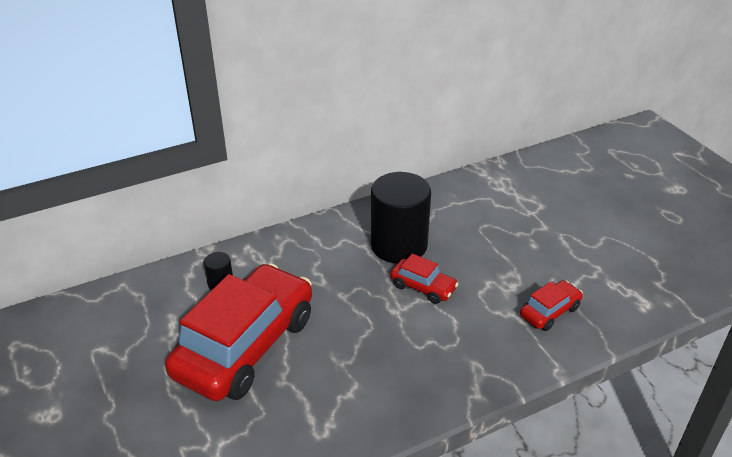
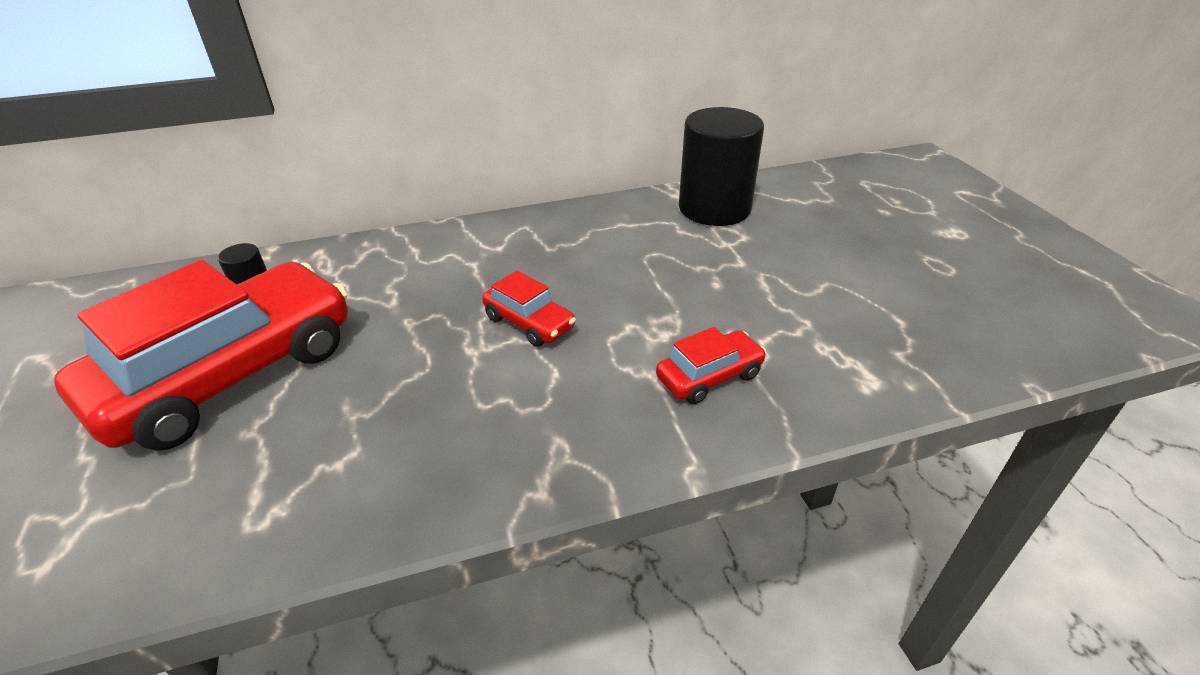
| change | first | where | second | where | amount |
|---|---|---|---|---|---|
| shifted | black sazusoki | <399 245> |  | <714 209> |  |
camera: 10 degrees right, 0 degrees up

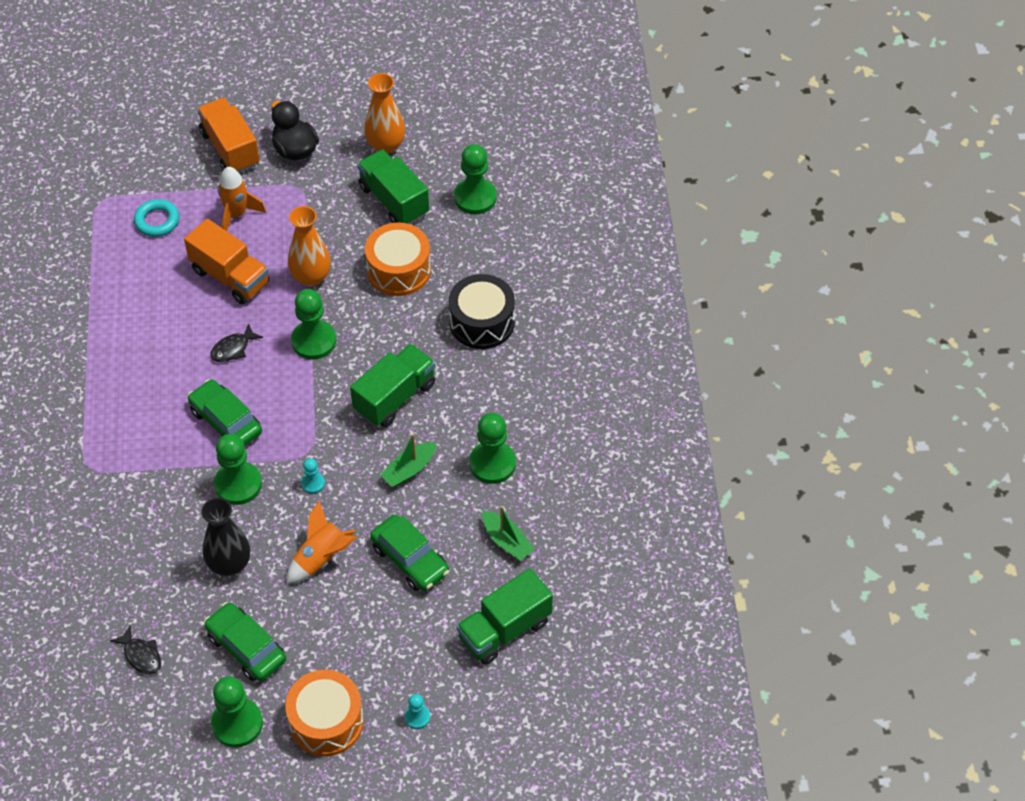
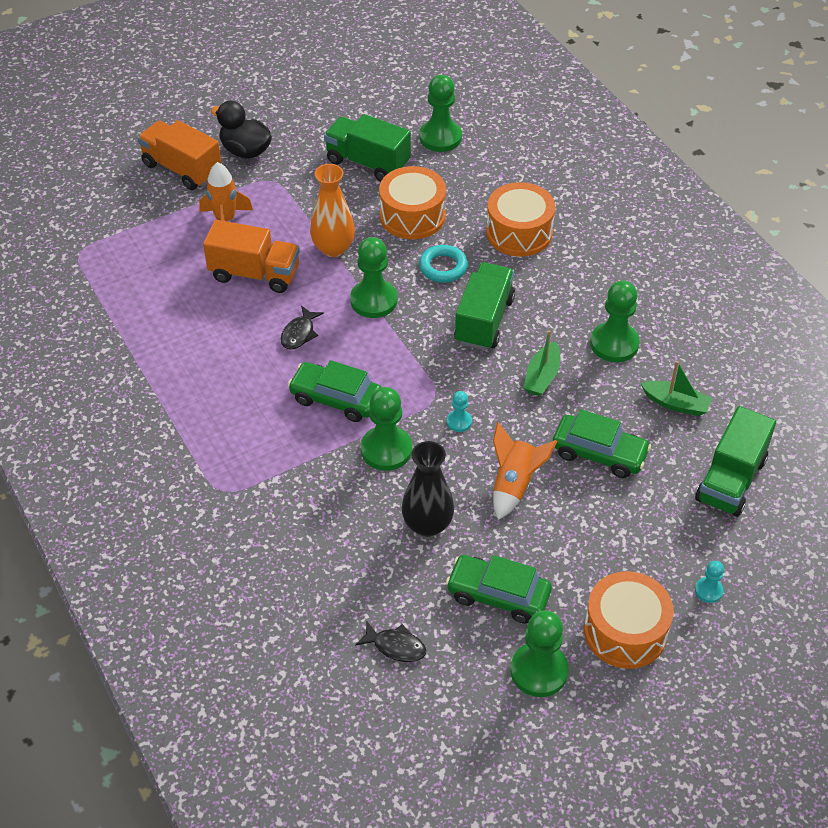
| change | first | where | second | where | amount |
|---|---|---|---|---|---|
| shifted | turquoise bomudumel | <157 221> |  | <443 267> |  |
| repainted | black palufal | <482 322> | orange palufal | <519 233> |  |
| gone | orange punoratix | <386 145> |  |  |  |
camera: 25 degrees left, 5 degrees down

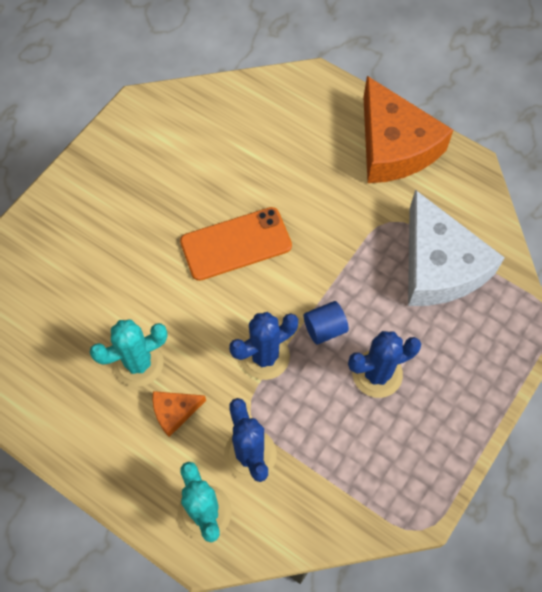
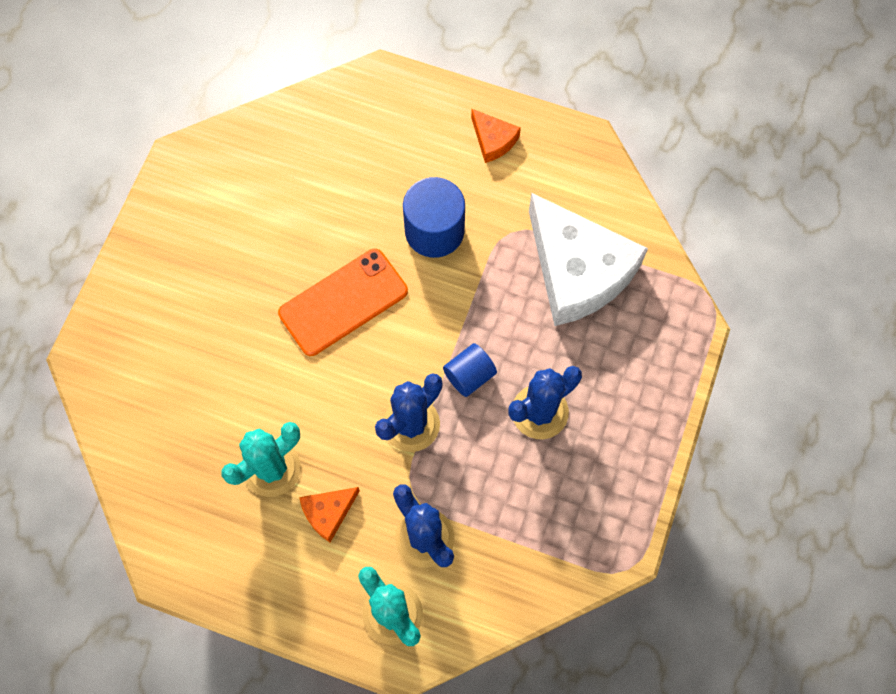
| change | first | where | second | where | amount |
|---|---|---|---|---|---|
| new |  |  | blue sazusoki | <434 231> |  |
| scaled | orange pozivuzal | <394 146> |  | <493 140> | x0.44 |
camera: 15 degrees left, 5 degrees up

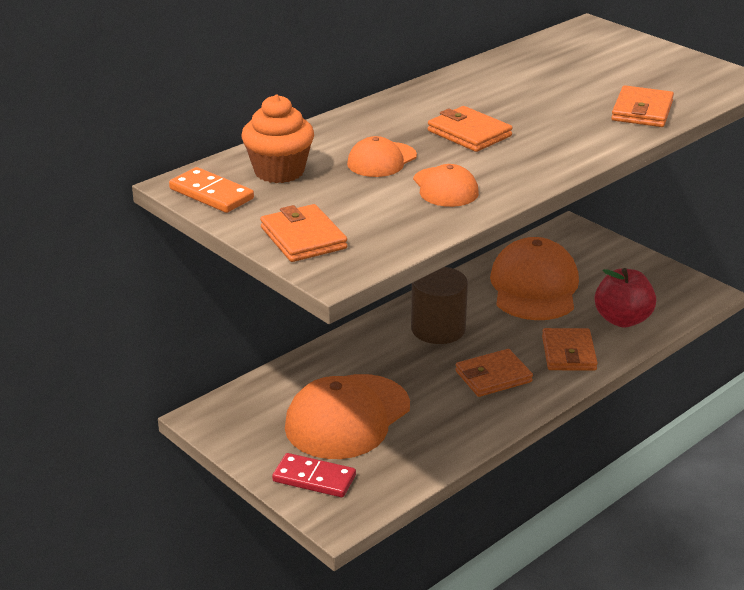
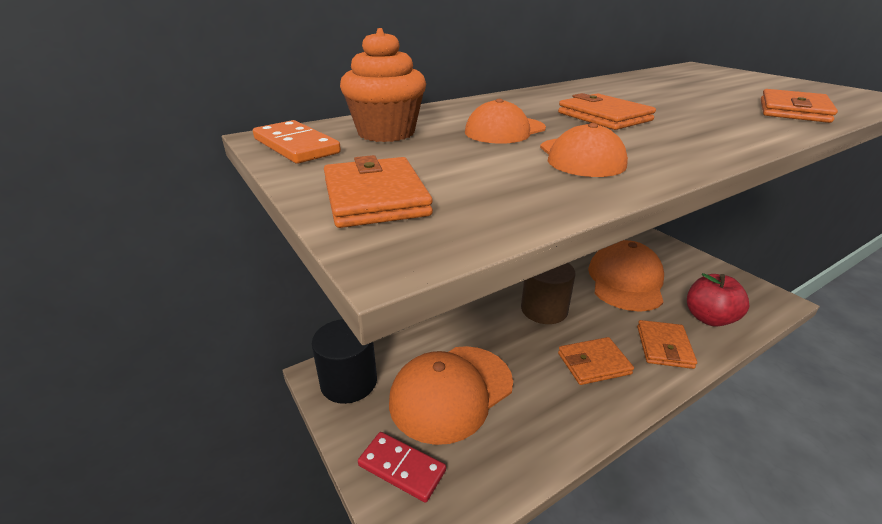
| change | first | where | second | where | amount |
|---|---|---|---|---|---|
| new |  |  | black sazusoki | <349 382> |  |
camera: 10 degrees right, 0 degrees up

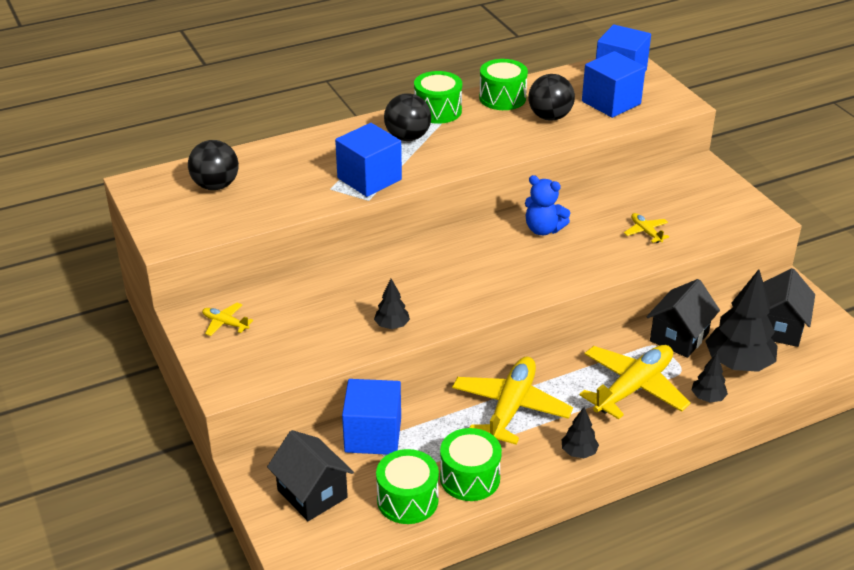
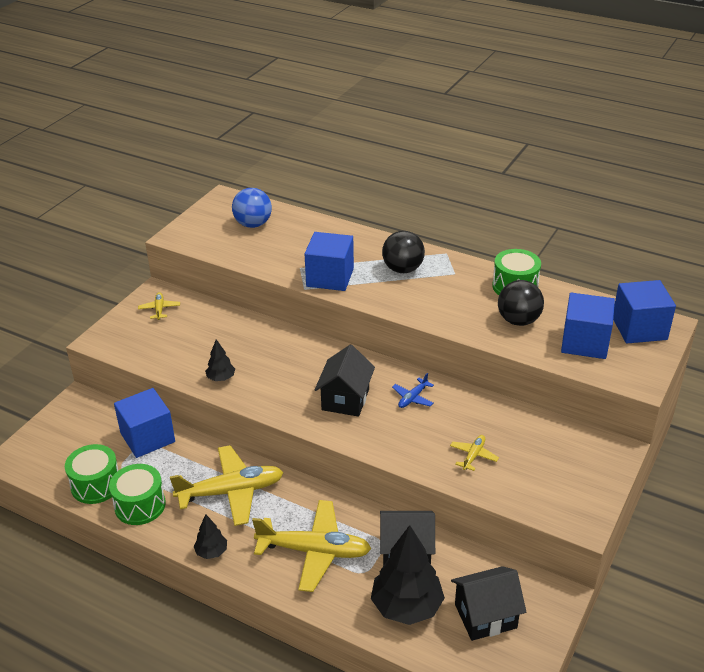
| change | first | where | second | where | amount |
|---|---|---|---|---|---|
| repainted | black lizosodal | <215 186> | blue lizosodal | <253 224> |  |
| shifted | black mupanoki | <312 494> |  | <345 399> |  |
| swapped | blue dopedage | <543 229> | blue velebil | <413 398> |  |
| gone | green palufal | <438 111> |  |  |  |
| gone | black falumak | <707 398> |  |  |  |
camera: 55 degrees right, 0 degrees up

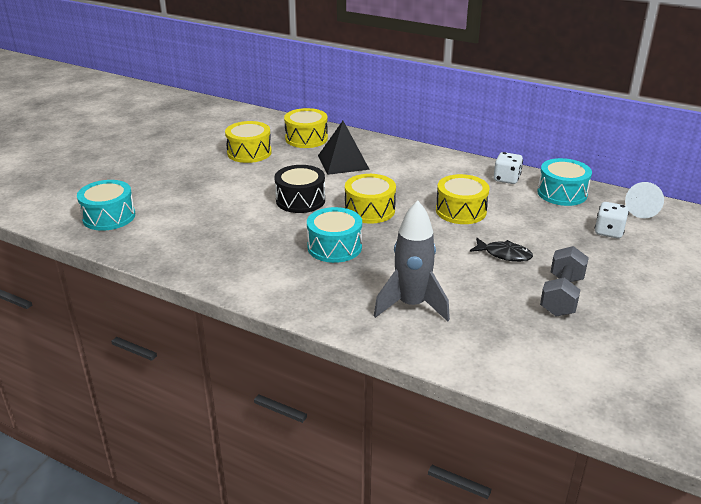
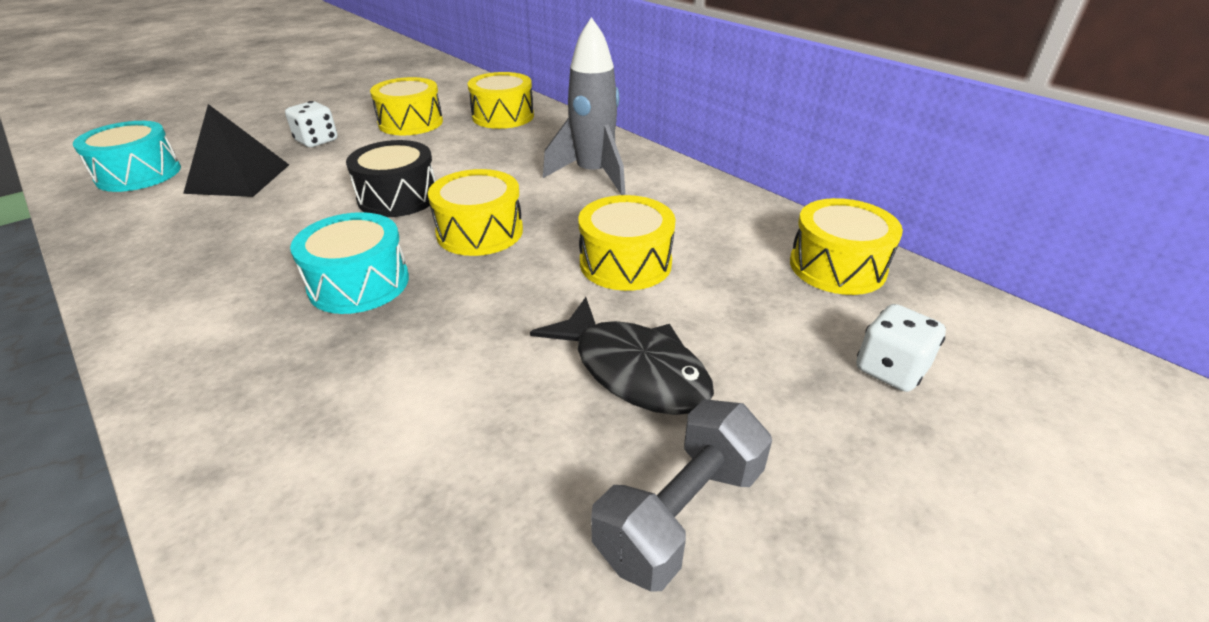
| change | first | where | second | where | amount |
|---|---|---|---|---|---|
| shifted | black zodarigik | <343 162> |  | <238 178> |  |
| shifted | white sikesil | <506 179> |  | <317 141> |  |
| scaled | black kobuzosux | <504 254> |  | <633 370> | x1.56 |
| shifted | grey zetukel | <411 305> |  | <593 175> |  |
| repainted | turquoise palufal | <562 193> | yellow palufal | <837 267> |  |
| gone | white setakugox | <643 210> |  |  |  |
camera: 20 degrees right, 5 degrees up

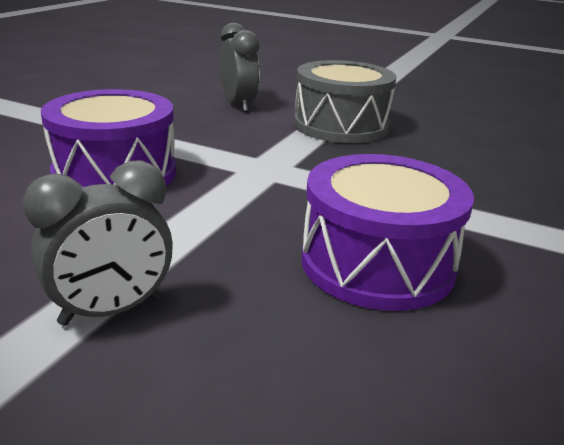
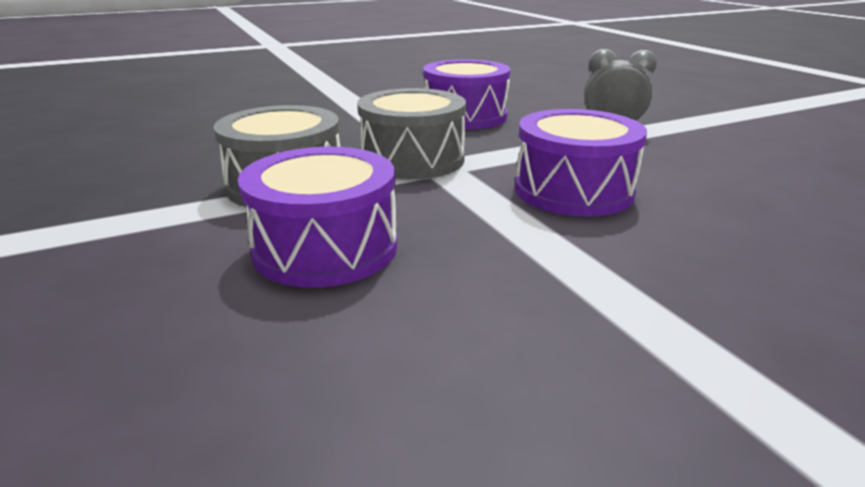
| change | first | where | second | where | amount |
|---|---|---|---|---|---|
| swapped | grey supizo | <238 105> | purple palufal | <325 248> |  |
| new |  |  | grey palufal | <412 159> |  |
camera: 140 degrees left, 0 degrees up

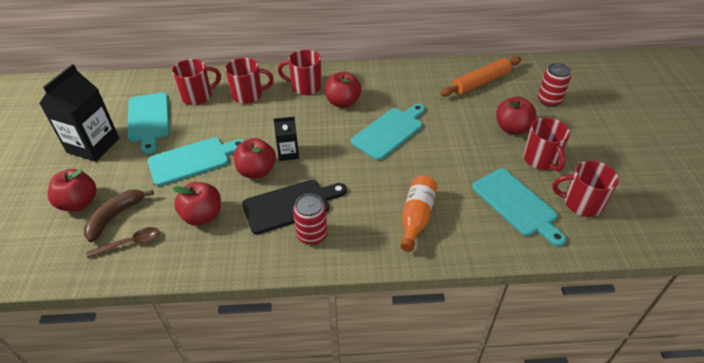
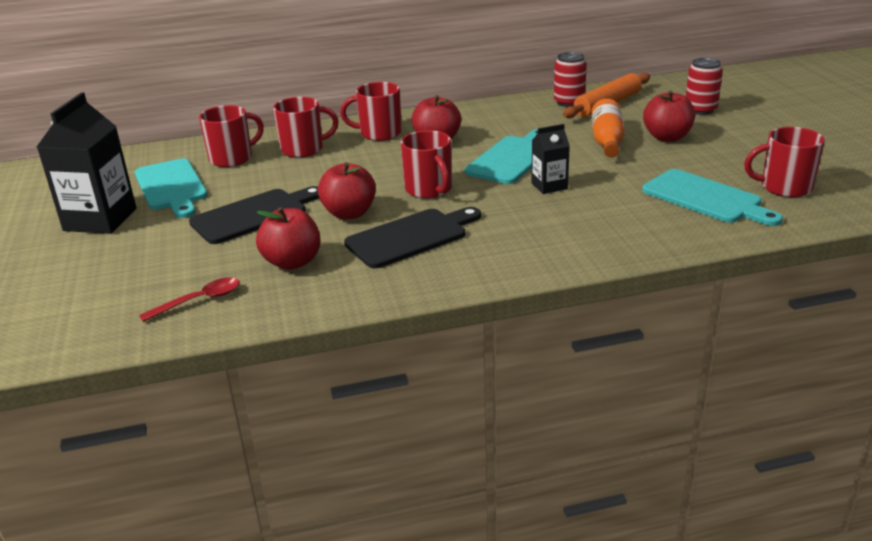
| change | first | where | second | where | amount |
|---|---|---|---|---|---|
| repainted | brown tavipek | <130 243> | red tavipek | <199 300> |  |
| repainted | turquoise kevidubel | <192 160> | black kevidubel | <253 215> |  |
| shifted | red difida | <541 160> |  | <429 189> |  |
| shifted | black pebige | <288 153> |  | <549 186> |  |
| shifted | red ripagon | <312 235> |  | <569 102> |  |
| shifted | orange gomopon | <416 217> |  | <607 141> |  |
| gone | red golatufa | <79 203> |  |  |  |
| gone | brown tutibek | <115 216> |  |  |  |
camera: 10 degrees left, 15 degrees down

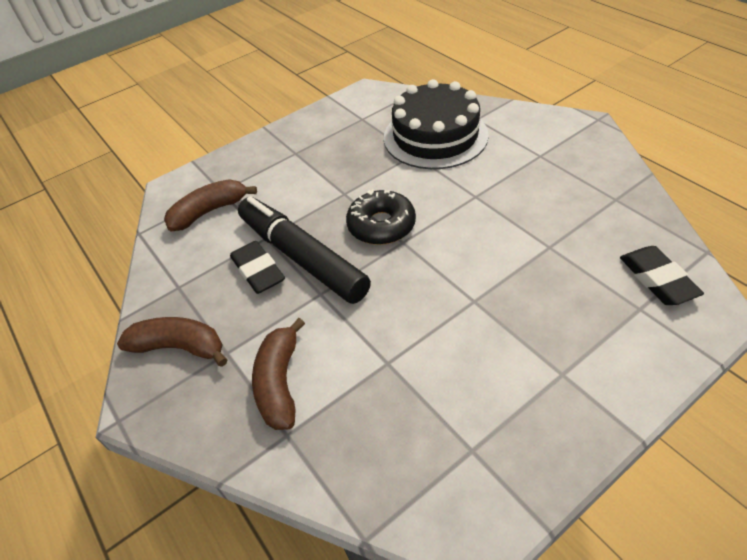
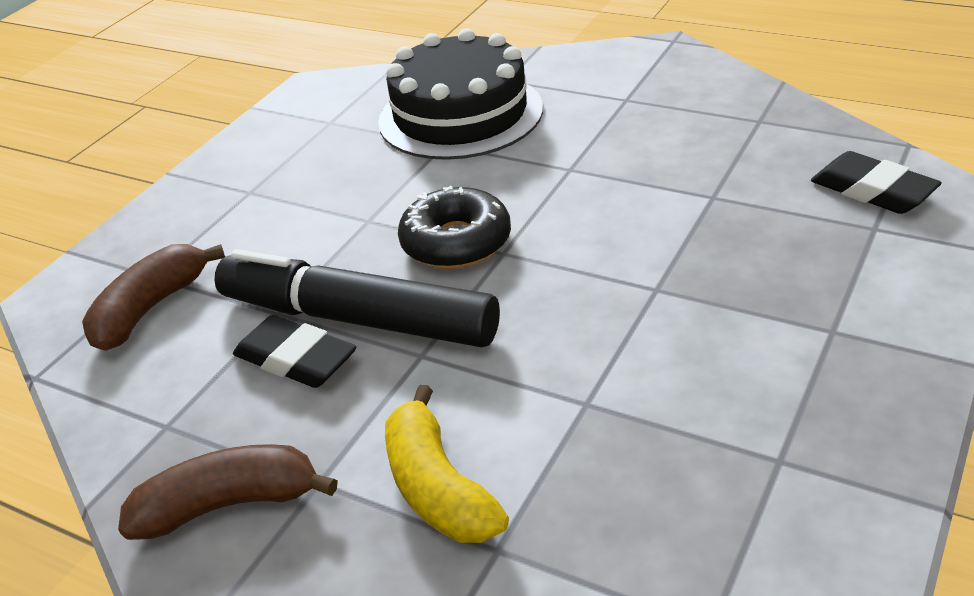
| change | first | where | second | where | amount |
|---|---|---|---|---|---|
| repainted | brown tutibek | <280 383> | yellow tutibek | <438 488> |  |
camera: 25 degrees left, 10 degrees down

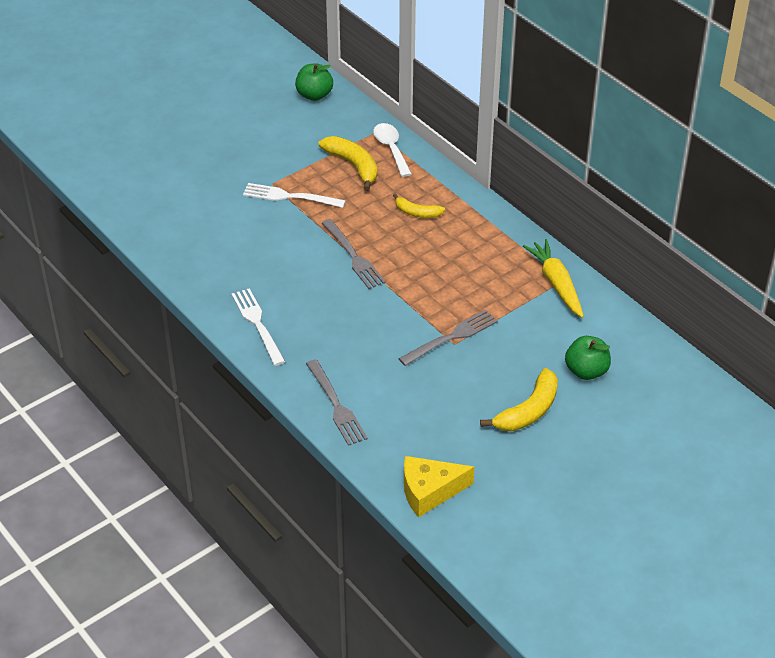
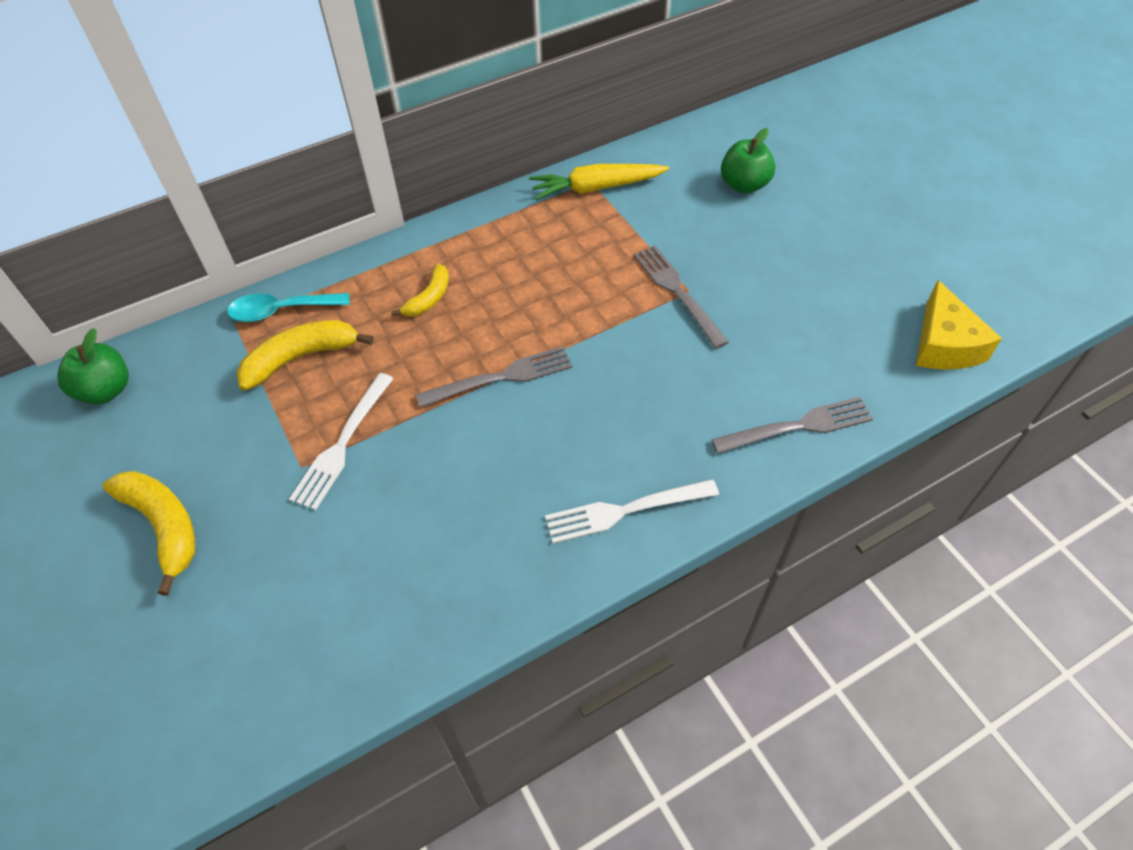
| change | first | where | second | where | amount |
|---|---|---|---|---|---|
| shifted | yellow tutibek | <528 411> |  | <163 526> |  |
| repainted | white tavipek | <391 149> | turquoise tavipek | <281 311> |  |
camera: 80 degrees left, 10 degrees up

